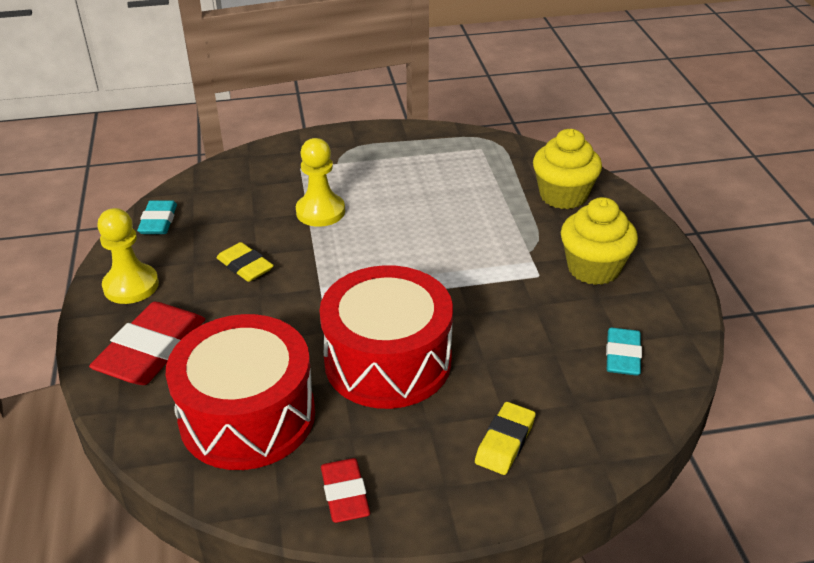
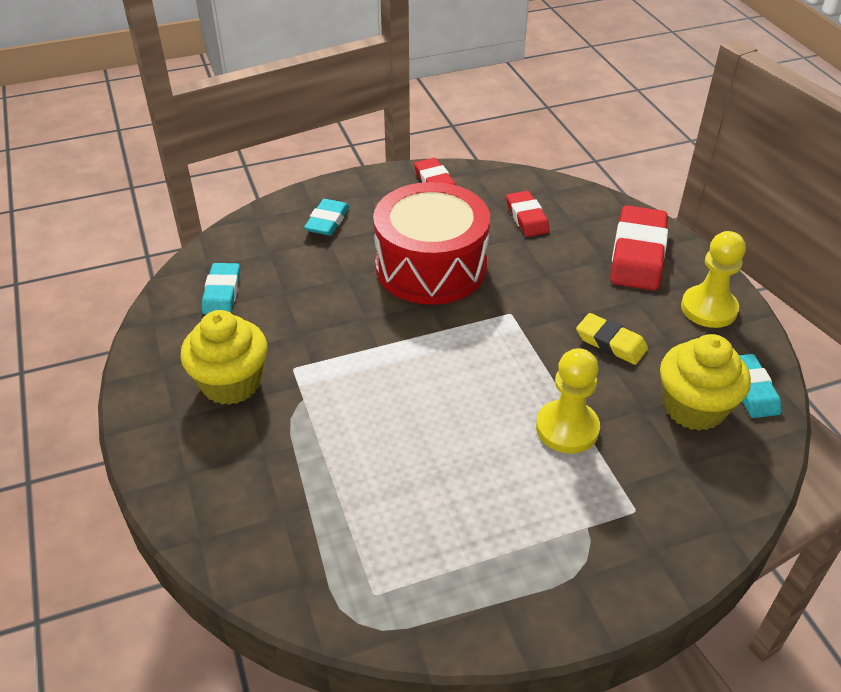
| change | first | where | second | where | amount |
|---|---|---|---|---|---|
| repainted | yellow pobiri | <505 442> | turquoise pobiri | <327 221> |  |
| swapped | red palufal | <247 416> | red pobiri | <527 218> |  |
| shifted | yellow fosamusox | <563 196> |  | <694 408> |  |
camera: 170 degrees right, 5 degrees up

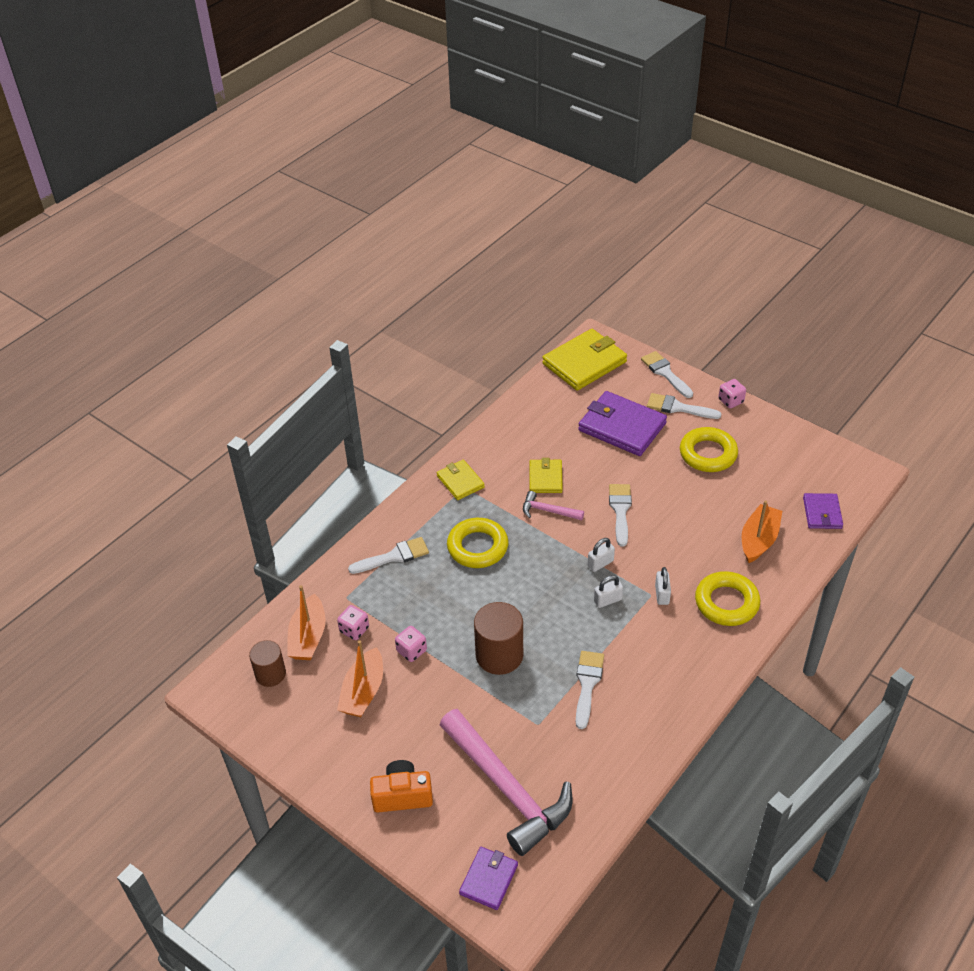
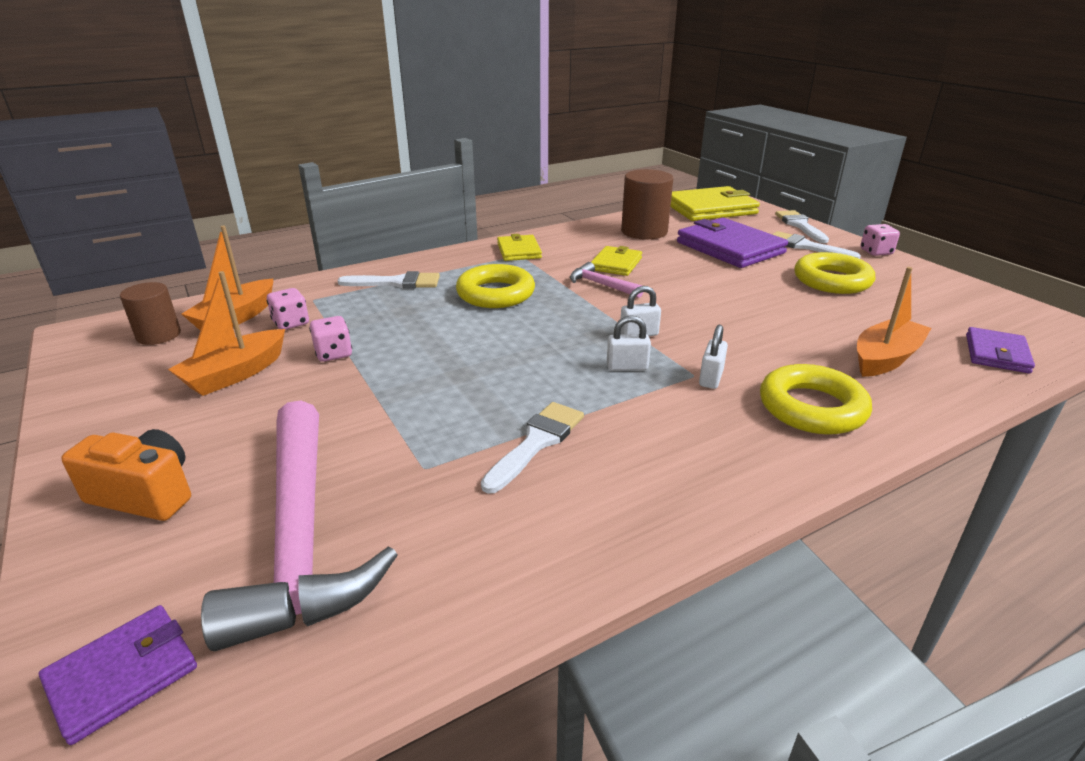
| change | first | where | second | where | amount |
|---|---|---|---|---|---|
| shifted | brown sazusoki | <499 655> |  | <644 231> |  |
| gone | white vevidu | <620 511> |  |  |  |
camera: 20 degrees right, 15 degrees down

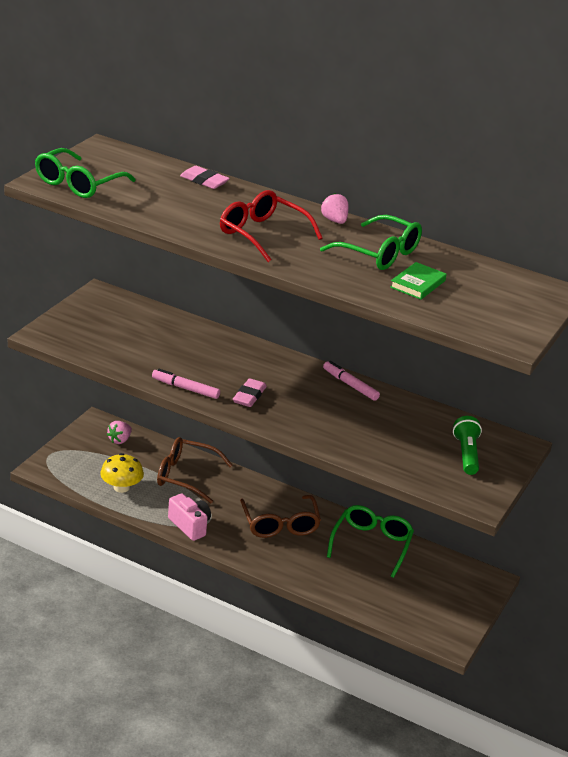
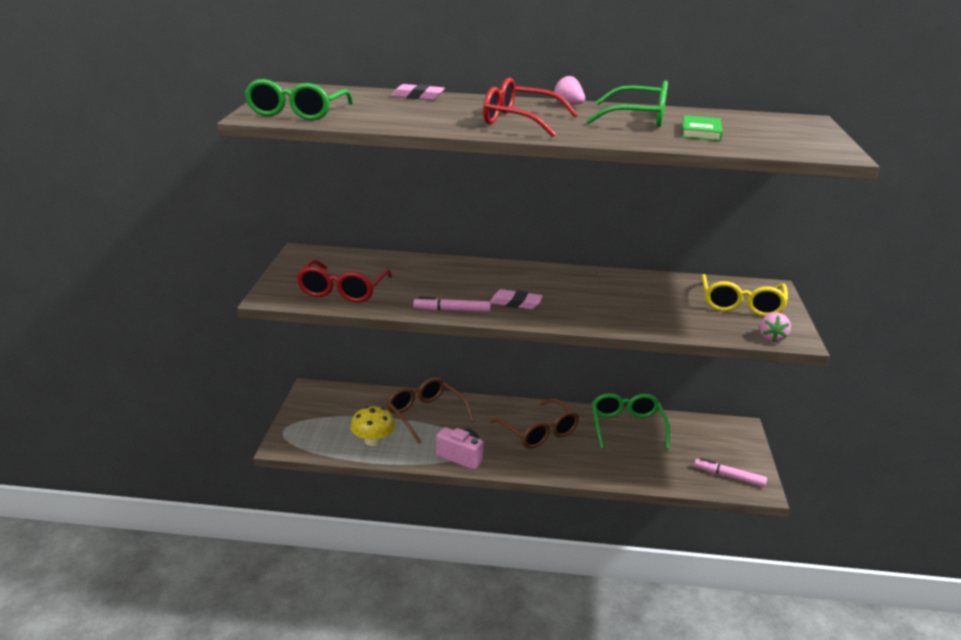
| change | first | where | second | where | amount |
|---|---|---|---|---|---|
| new |  |  | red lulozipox | <342 291> |  |
| rotated | brown lulozipox | <185 476> |  | <425 414> | 60 degrees clockwise |
| rotated | pink pobiri | <249 396> |  | <516 303> | 75 degrees counterclockwise |
| shifted | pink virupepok | <350 385> |  | <729 477> |  |
| swapped | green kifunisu | <466 454> | yellow lulozipox | <741 305> |  |
| shifted | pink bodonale | <119 440> |  | <772 338> |  |
camera: 20 degrees left, 5 degrees down

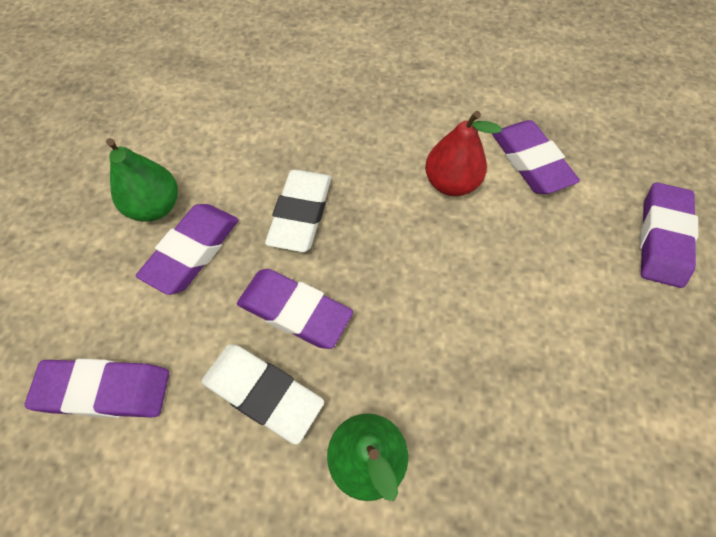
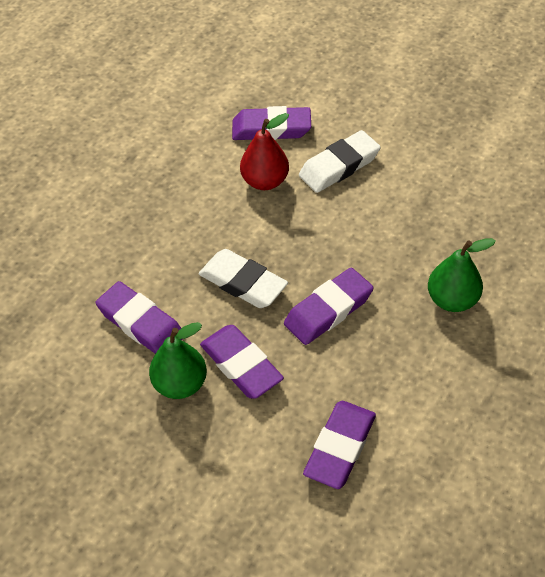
| change | first | where | second | where | amount |
|---|---|---|---|---|---|
| shifted | purple pobiri | <662 238> |  | <141 323> |  |
| shifted | white pobiri | <263 393> |  | <339 166> |  |
camera: 65 degrees left, 10 degrees down

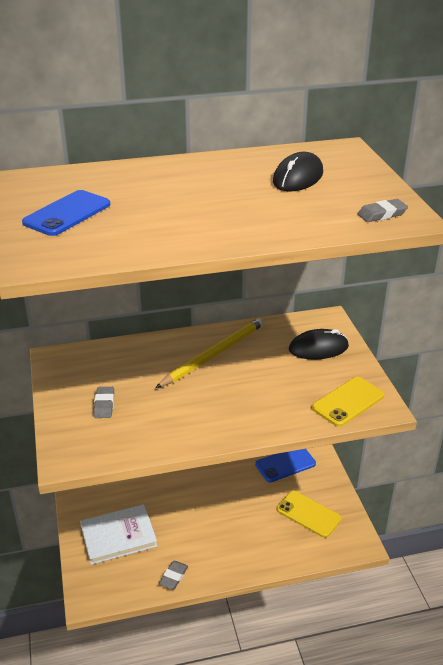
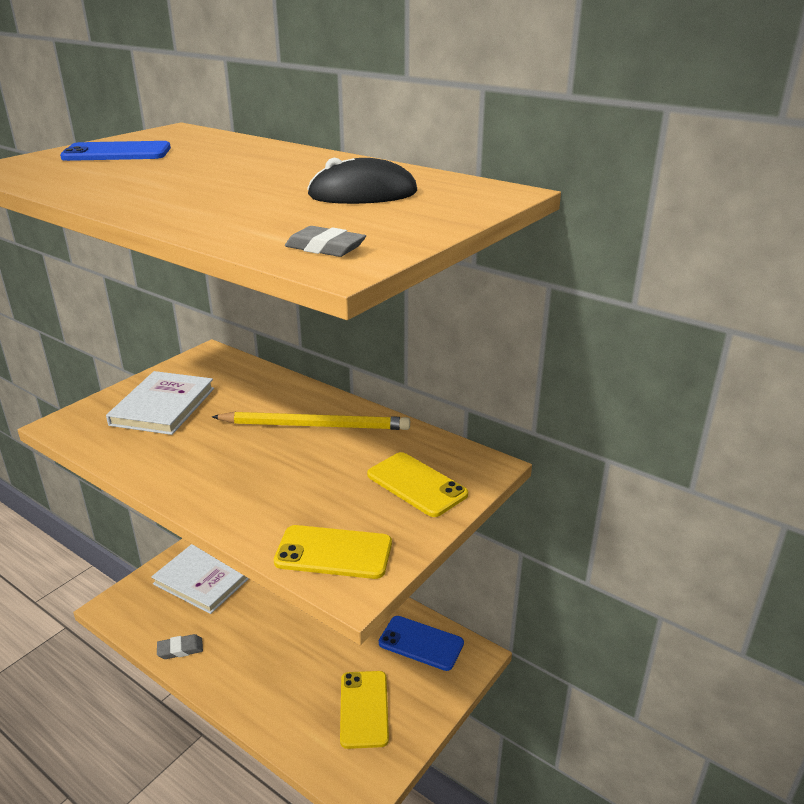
| change | first | where | second | where | amount |
|---|---|---|---|---|---|
| swapped | grey pobiri | <104 405> | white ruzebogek | <163 406> |  |
| swapped | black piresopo | <318 348> | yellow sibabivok | <417 484> |  |
camera: 50 degrees right, 5 degrees down

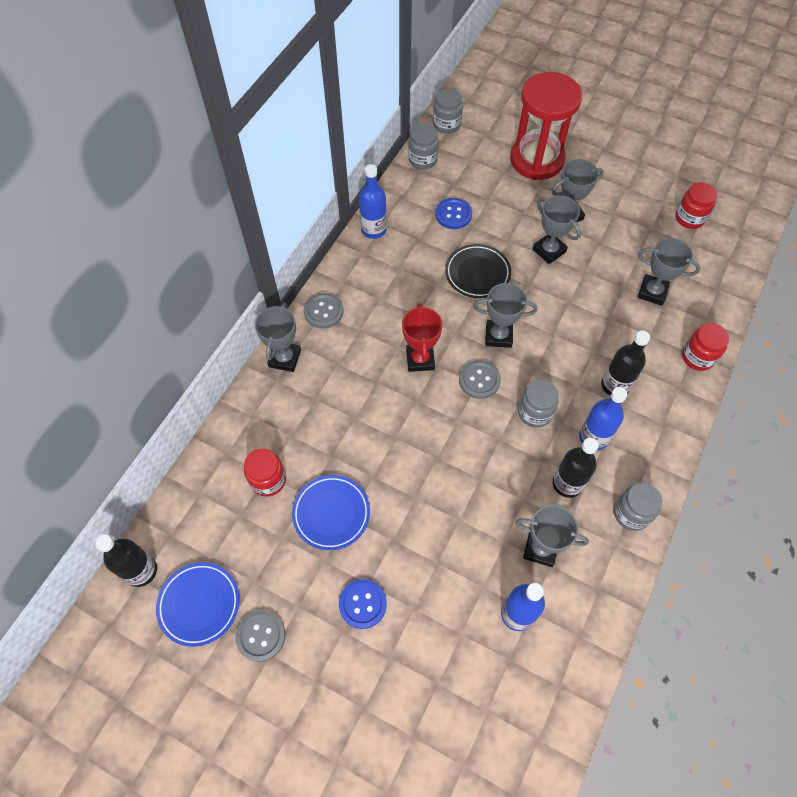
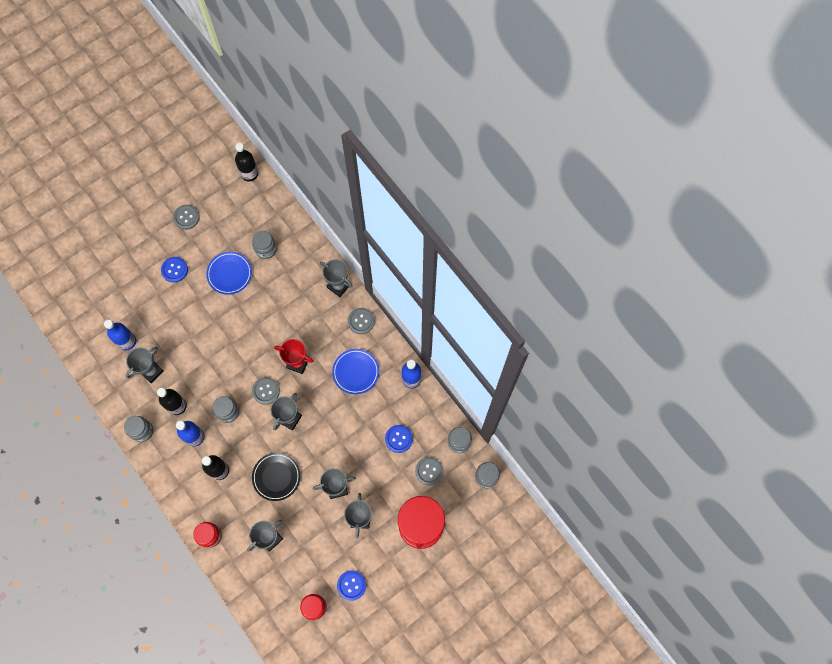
| change | first | where | second | where | amount |
|---|---|---|---|---|---|
| repainted | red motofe | <268 480> | grey motofe | <266 249> |  |
| shifted | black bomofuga | <477 273> |  | <276 477> |  |
| shifted | blue bomofuga | <199 604> |  | <356 372> |  |
| new |  |  | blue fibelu | <351 585> |  |
| new |  |  | grey fibelu | <429 471> |  |
camera: 115 degrees right, 10 degrees up

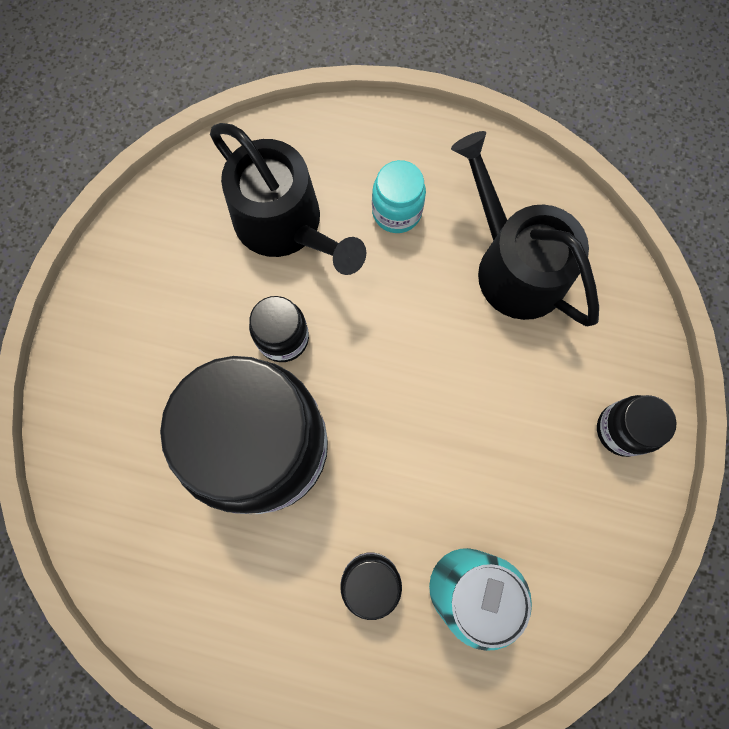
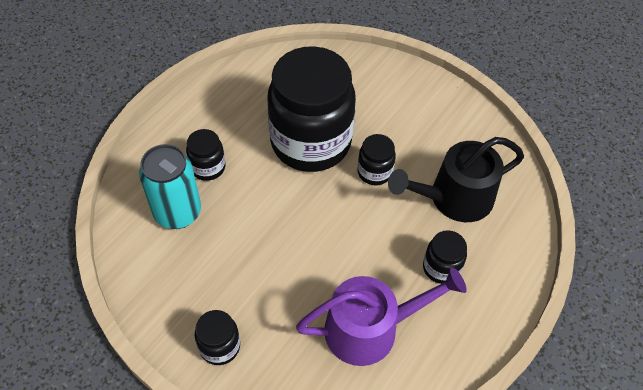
| change | first | where | second | where | amount |
|---|---|---|---|---|---|
| repainted | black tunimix | <514 266> | purple tunimix | <370 329> |  |
| repainted | turquoise motofe | <396 212> | black motofe | <441 268> |  |
camera: 110 degrees right, 20 degrees down

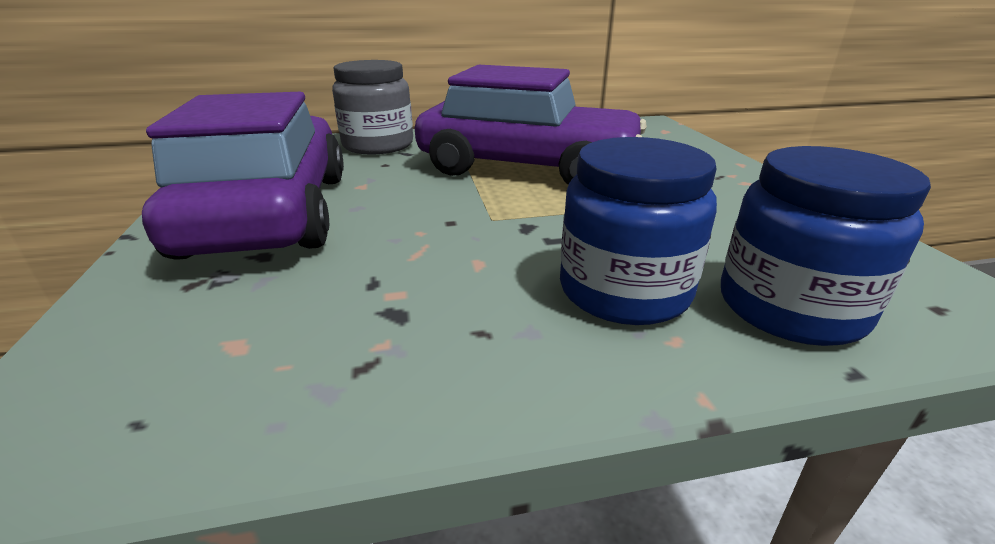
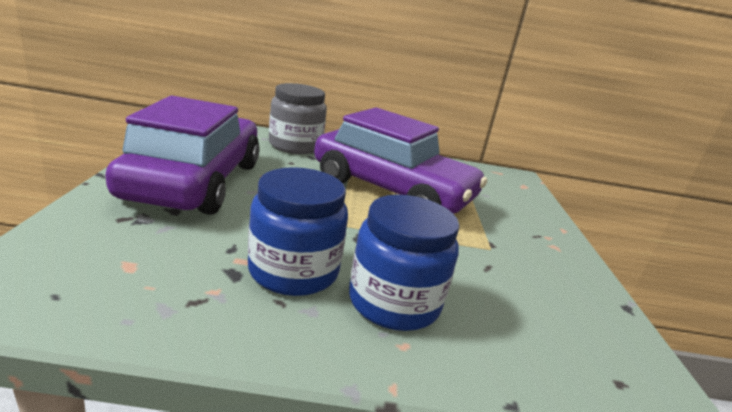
| change | first | where | second | where | amount |
|---|---|---|---|---|---|
| shifted | blue motofe | <790 307> |  | <293 271> |  |
camera: 10 degrees right, 5 degrees down

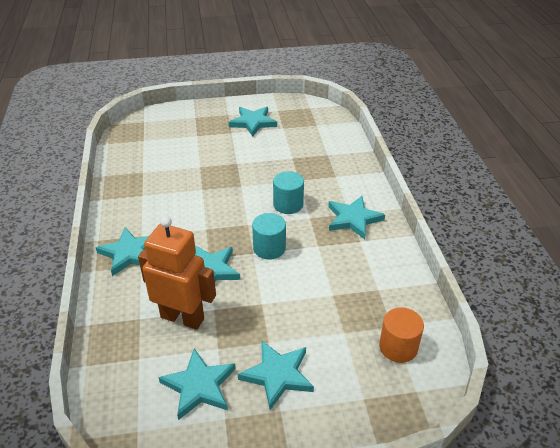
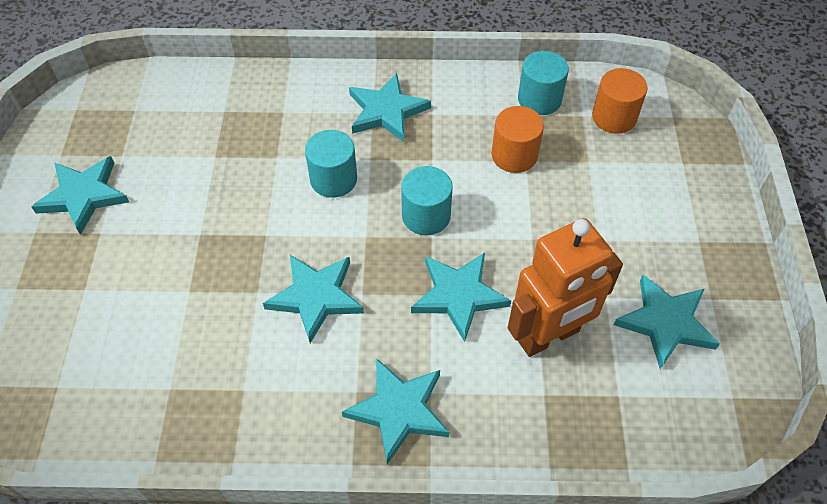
| change | first | where | second | where | amount |
|---|---|---|---|---|---|
| shifted | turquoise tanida | <277 375> |  | <316 297> |  |
| new |  |  | orange sazusoki | <514 155> |  |
| rotated | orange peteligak | <182 317> |  | <548 336> | 150 degrees counterclockwise |
| new |  |  | turquoise sazusoki | <539 99> |  |
camera: 80 degrees left, 15 degrees up

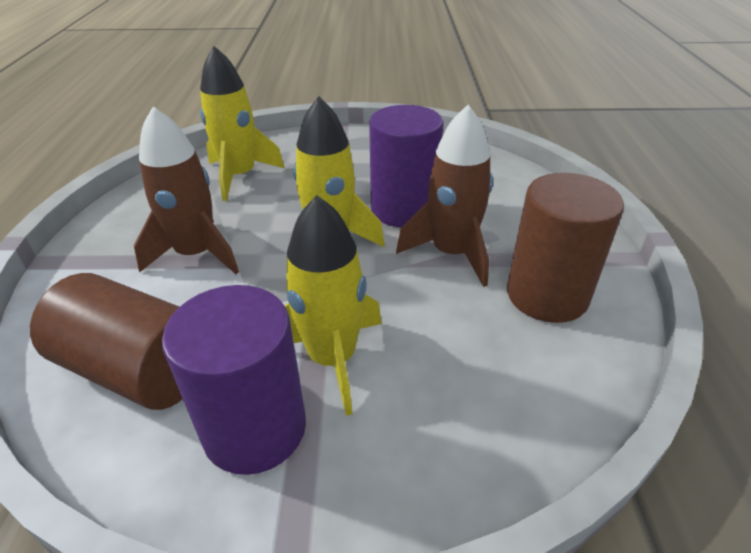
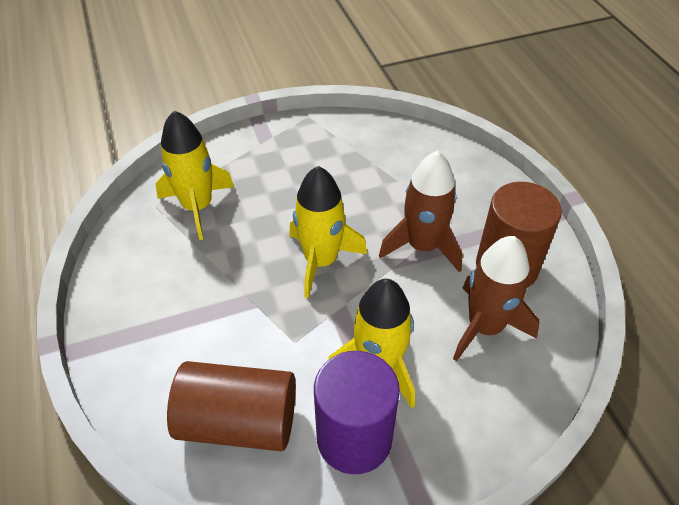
| change | first | where | second | where | amount |
|---|---|---|---|---|---|
| shifted | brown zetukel | <196 254> |  | <485 327> |  |
| gone | purple sazusoki | <403 209> |  |  |  |
camera: 20 degrees left, 10 degrees up

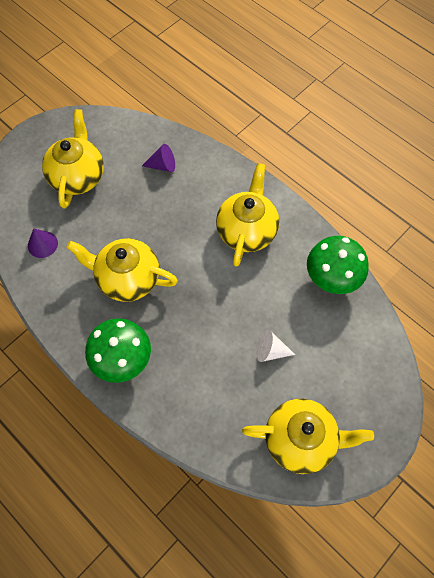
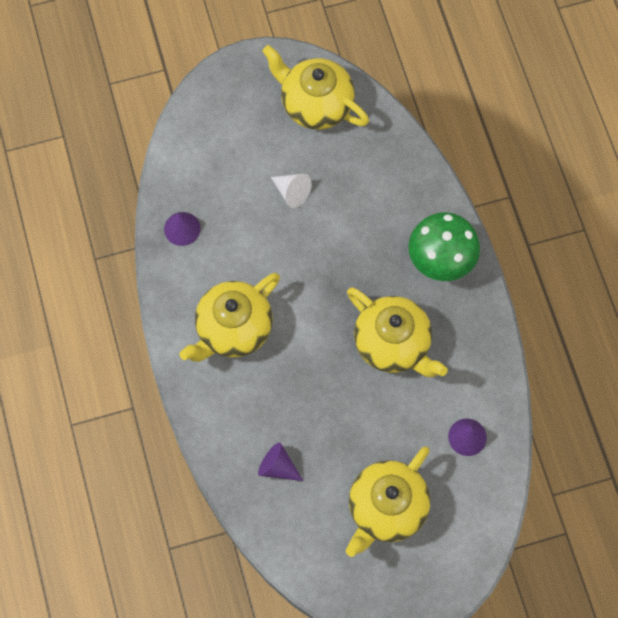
| change | first | where | second | where | amount |
|---|---|---|---|---|---|
| swapped | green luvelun | <331 279> | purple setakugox | <182 228> |  |
camera: 150 degrees left, 5 degrees up

